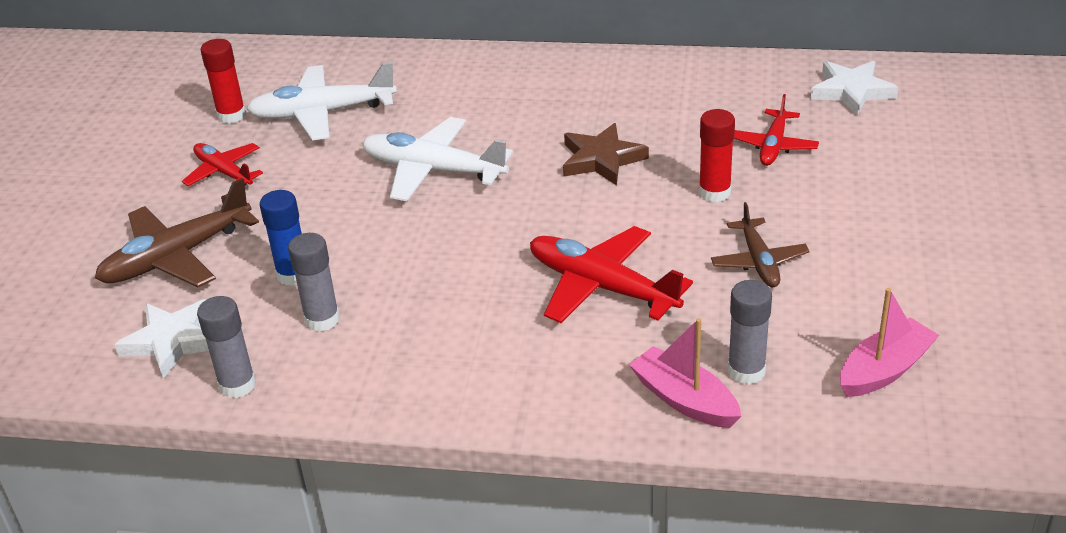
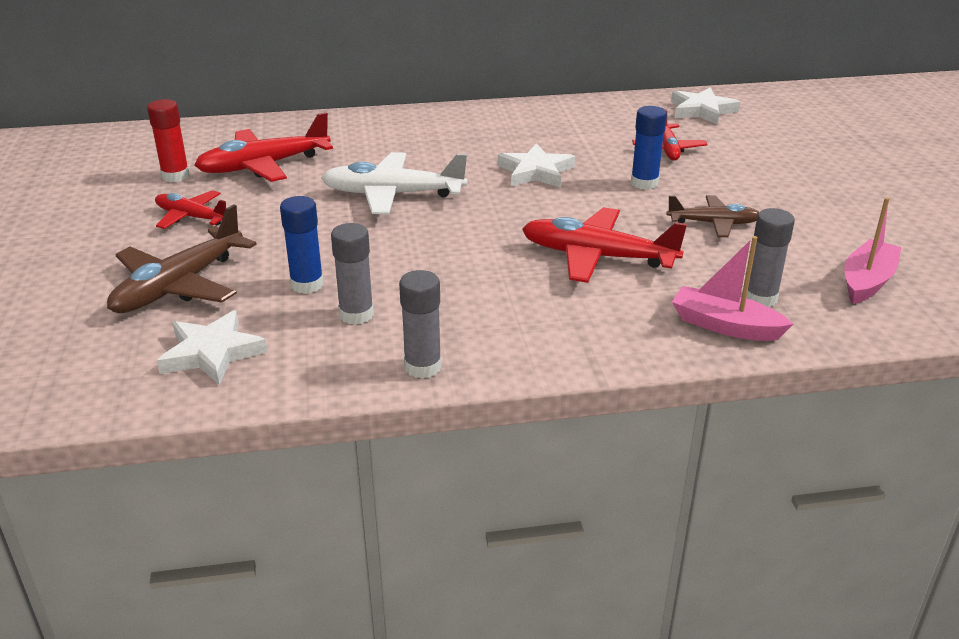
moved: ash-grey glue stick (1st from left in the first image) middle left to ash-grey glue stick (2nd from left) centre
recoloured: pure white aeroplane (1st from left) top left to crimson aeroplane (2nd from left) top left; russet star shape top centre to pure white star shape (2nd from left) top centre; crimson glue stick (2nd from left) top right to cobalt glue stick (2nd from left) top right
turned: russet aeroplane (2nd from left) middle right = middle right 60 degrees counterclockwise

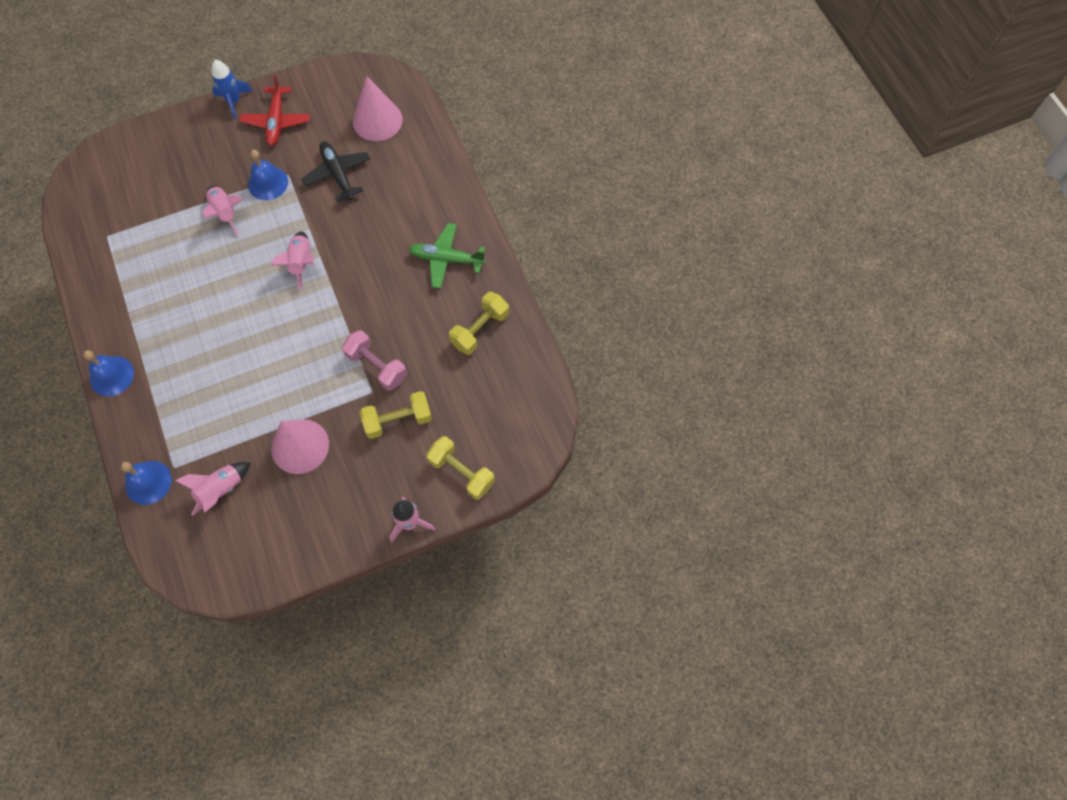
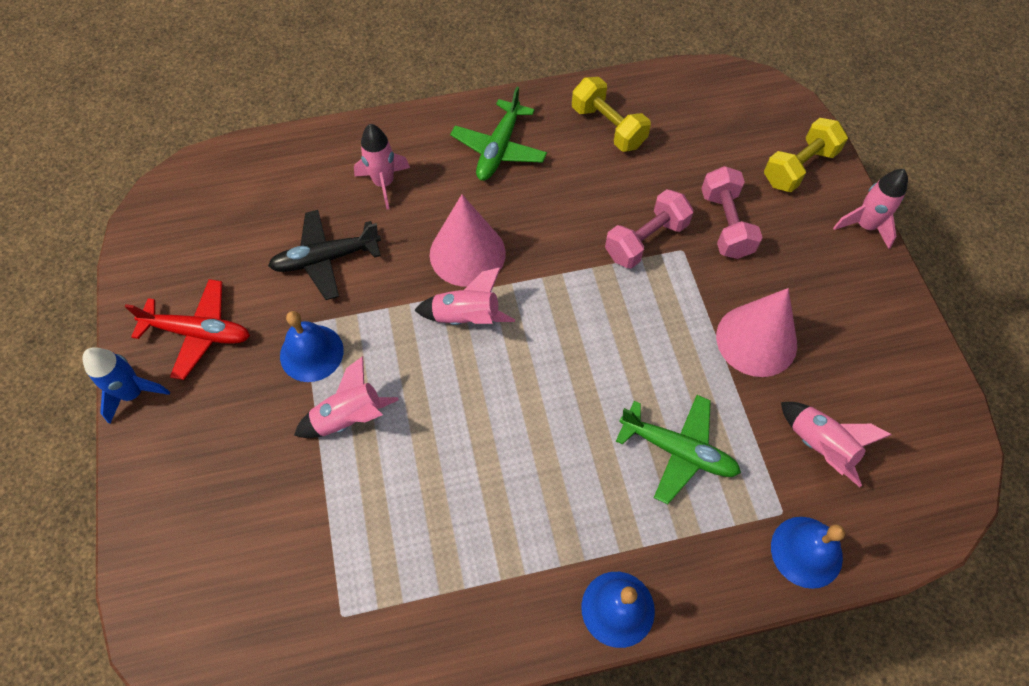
added: rose-pink rocket (2nd from left) top centre; emerald aeroplane (2nd from left) centre
moved: rose-pink cone (2nd from left in the first image) top centre to rose-pink cone (1st from left) centre
recoloured: bright yellow free weight (1st from left) centre to rose-pink free weight (2nd from left) top right

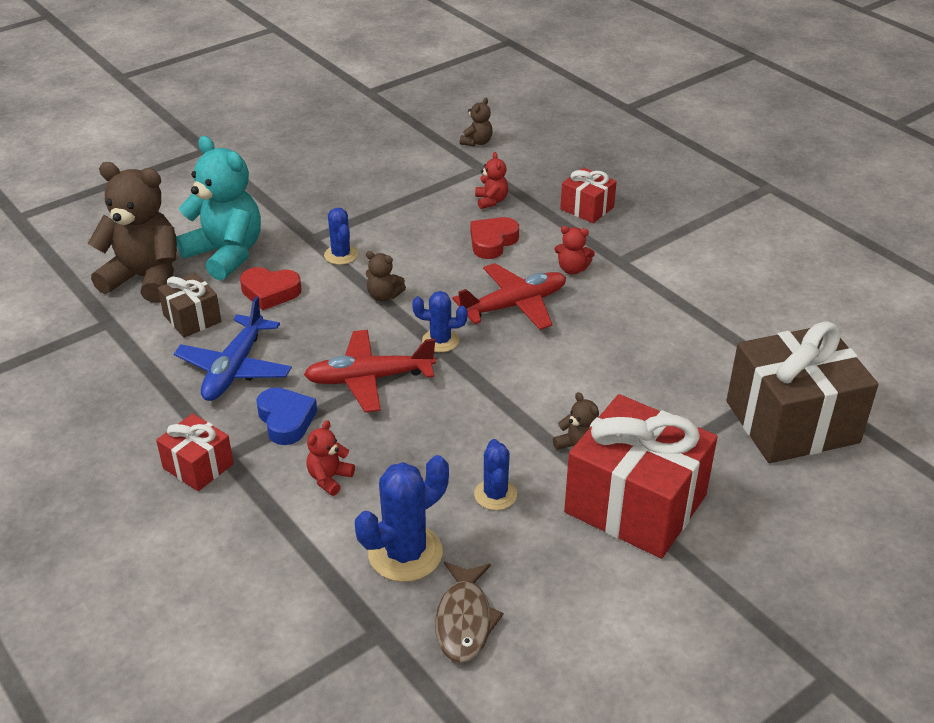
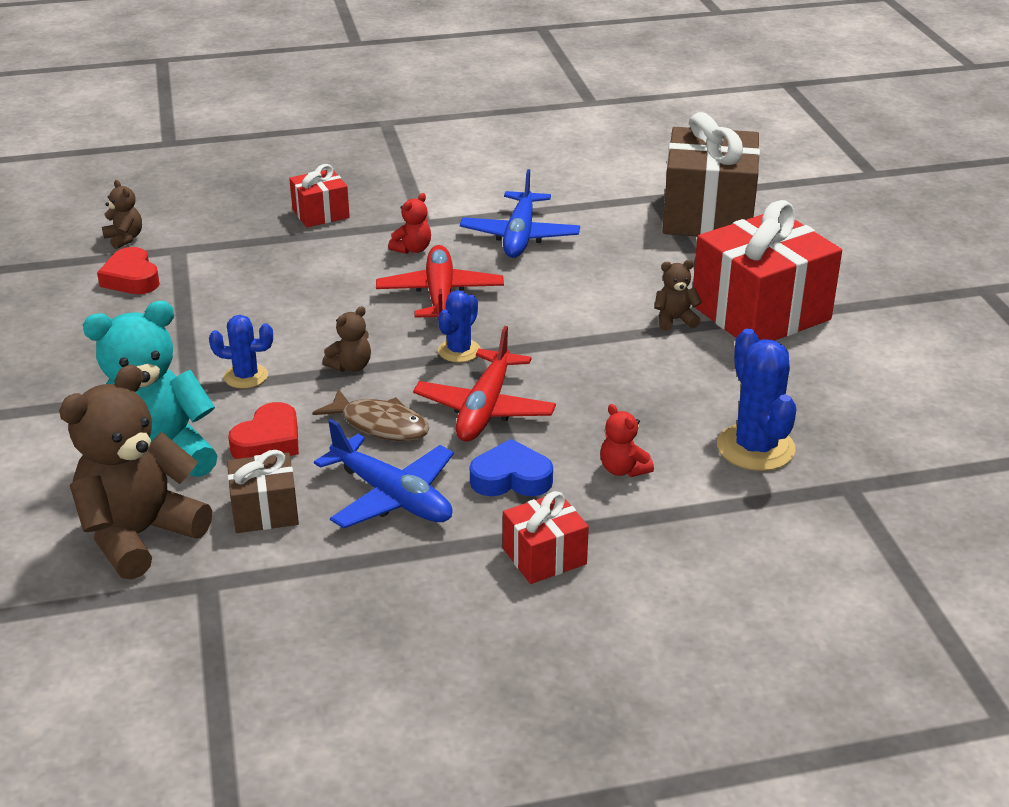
removed: cobalt saguaro cactus (4th from left) centre; crimson teddy bear (2nd from left) top centre
added: cobalt aeroplane (2nd from left) top centre
moved: crimson love heart (2nd from left in the first image) top centre to crimson love heart (1st from left) middle left; russet toy fish bottom centre to centre

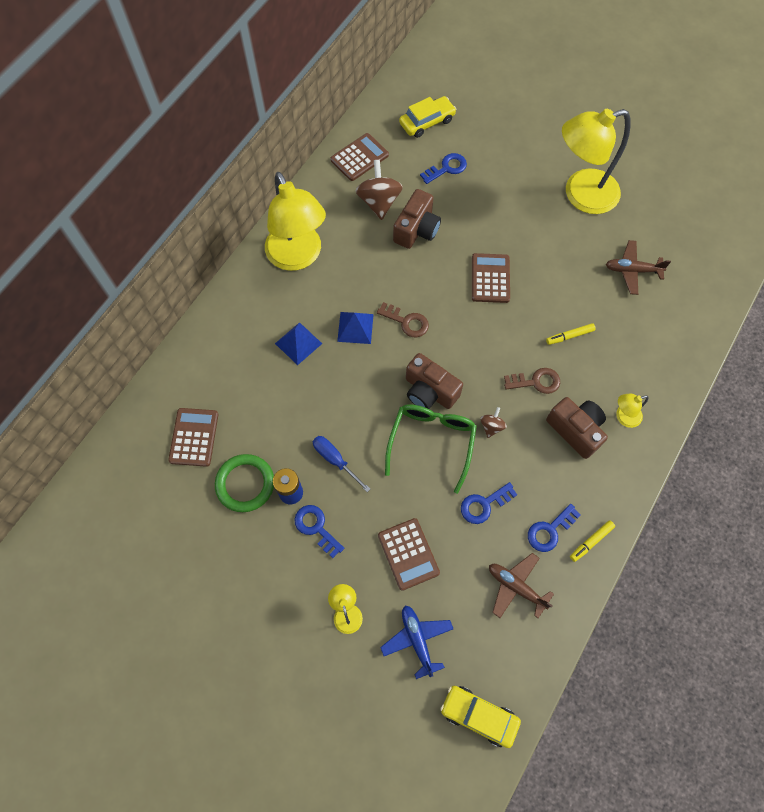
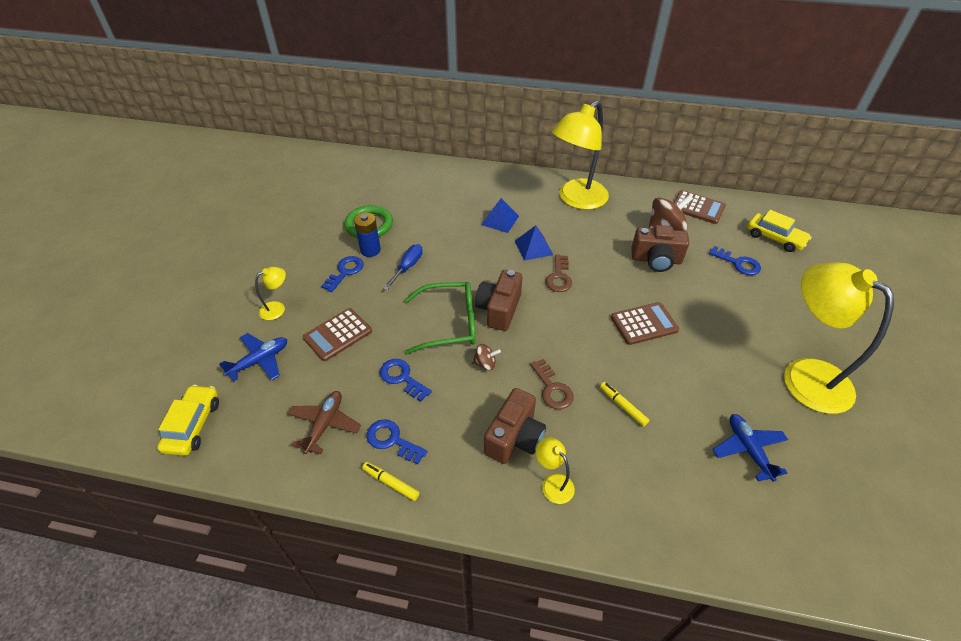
removed: russet adding machine (1st from left) middle left
recoloured: russet aeroplane (2nd from left) top right to cobalt aeroplane (2nd from left) bottom right

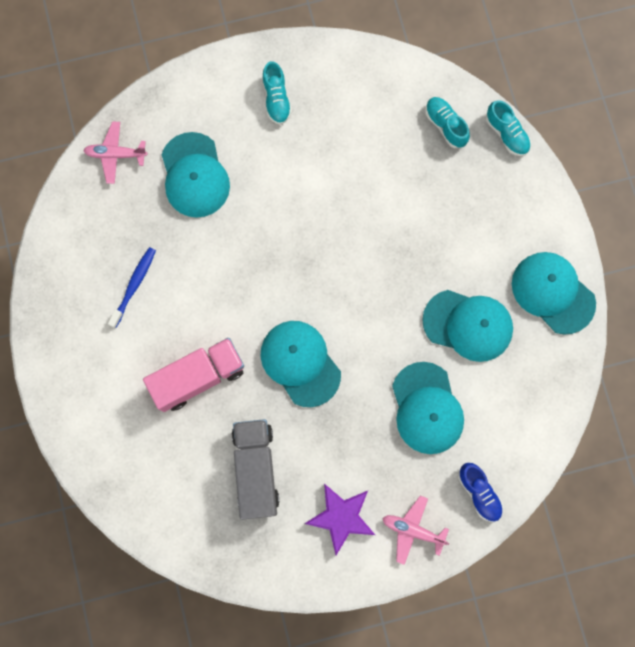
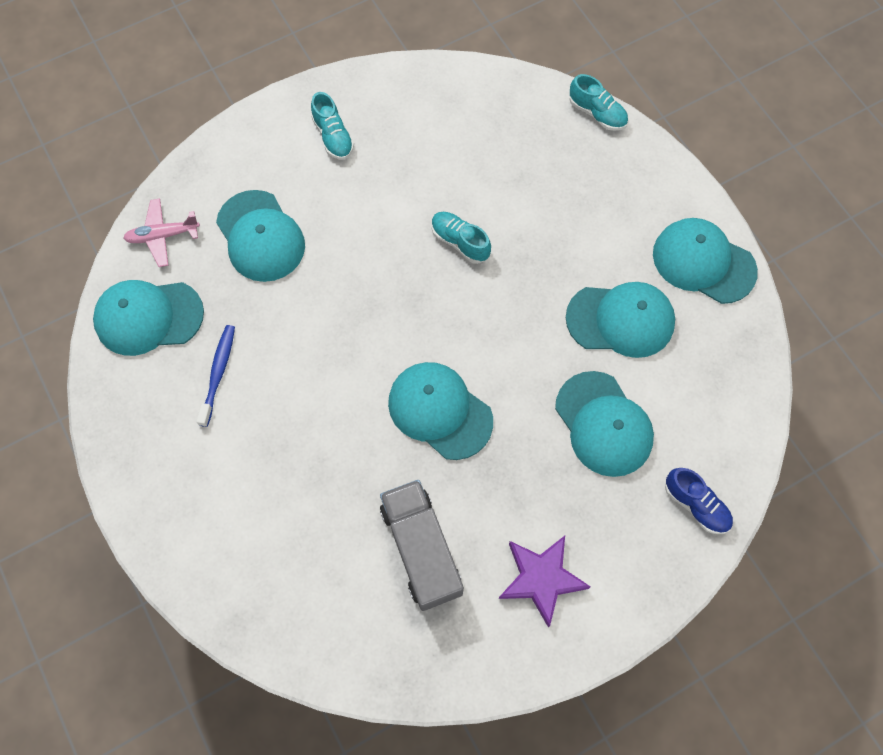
removed: rose-pink toy truck middle left; rose-pink aeroplane (2nd from left) bottom centre
added: aqua baseball cap (1st from left) middle left
moved: aqua shoe (2nd from left) top right to top centre

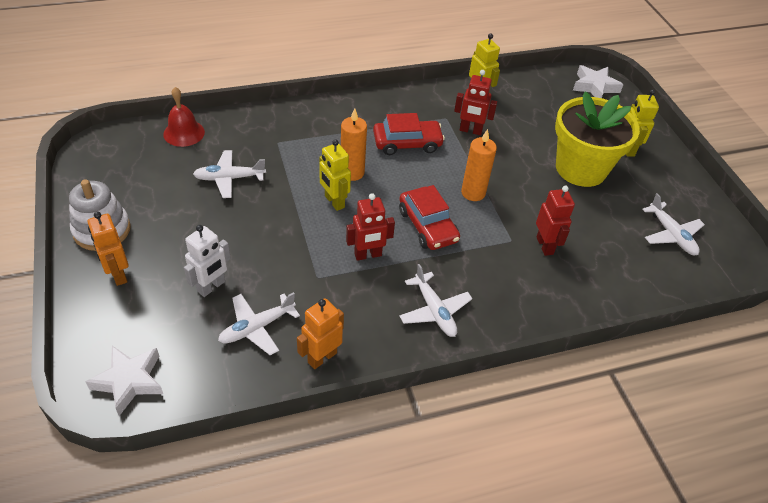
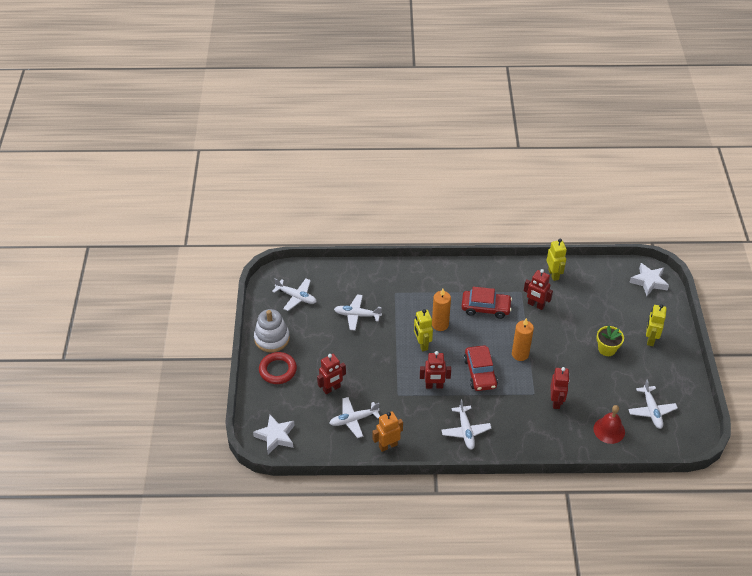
added: pure white aeroplane (1st from left) centre
moved: crimson bell top left to bottom right
replaced: orange-coloured robot figure (1st from left) middle left to crimson hoop centre
recoloured: pure white robot figure middle left to crimson robot figure (1st from left) centre
resized: bright yellow flower pot top right = middle right x0.47

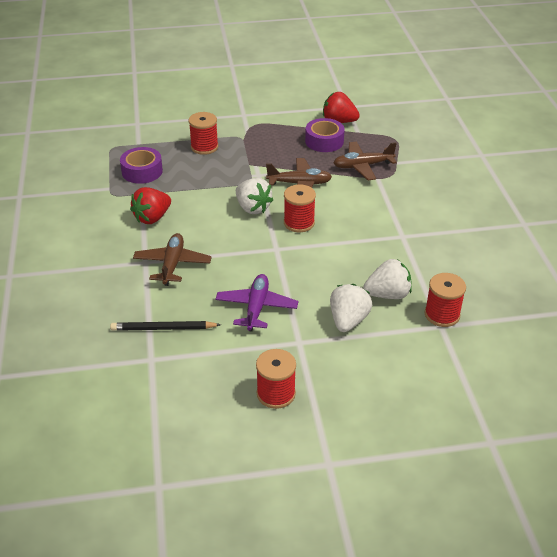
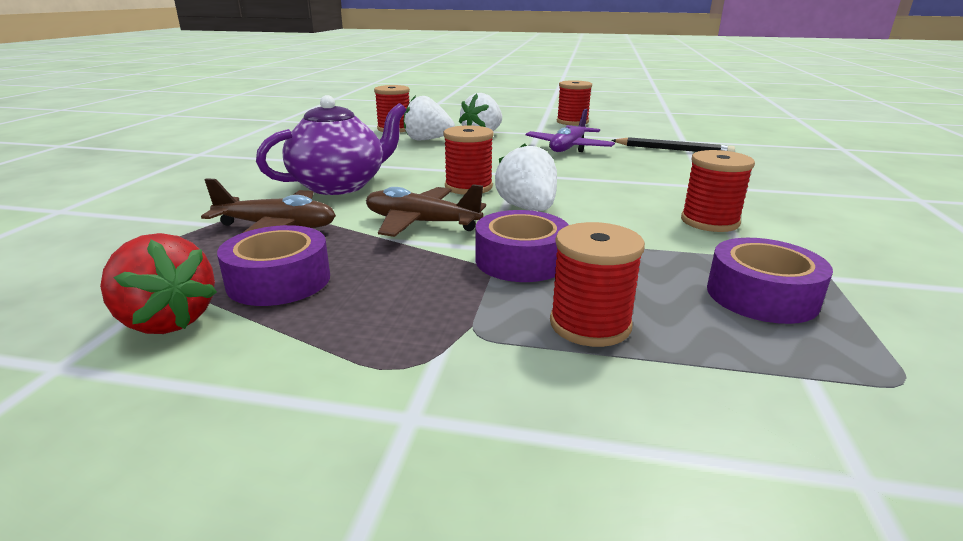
removed: russet aeroplane (1st from left) middle left
added: violet teapot top centre; violet roll of tape (2nd from left) centre
replaced: crimson strawberry (1st from left) middle left to crimson bobbin (5th from left) middle right

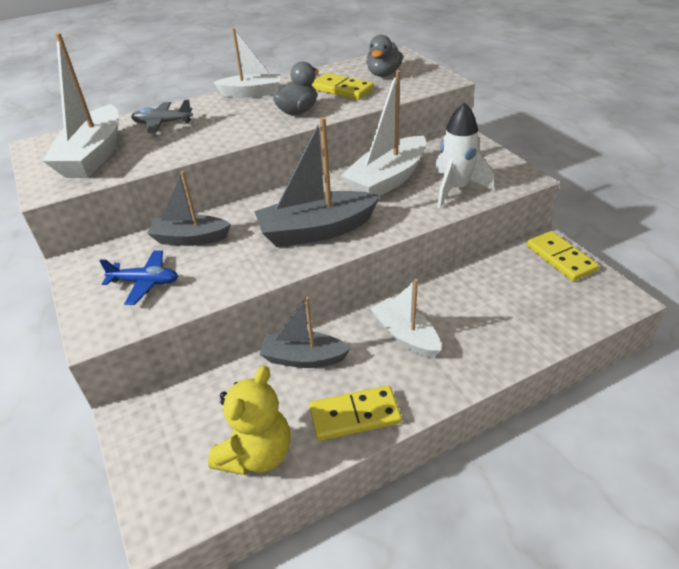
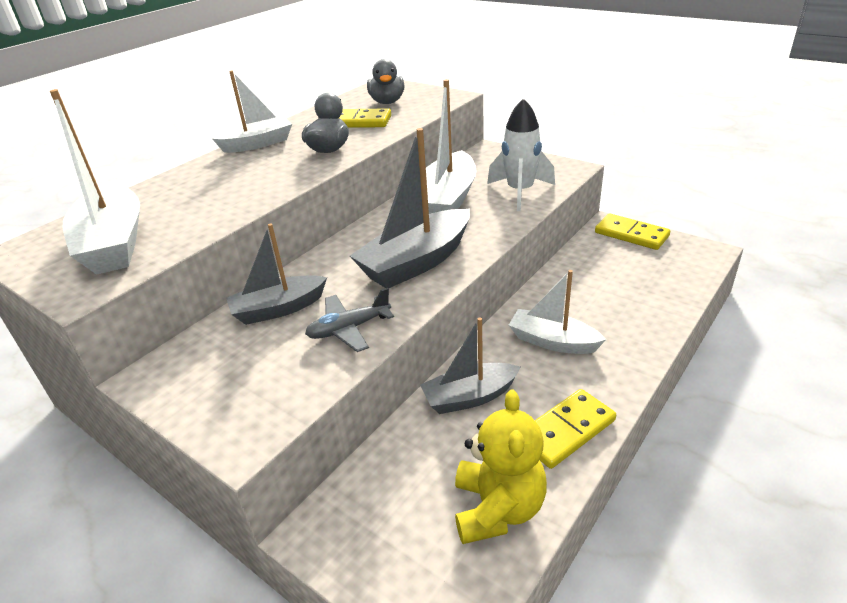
removed: cobalt aeroplane middle left
moved: ash-grey aeroplane top left to centre

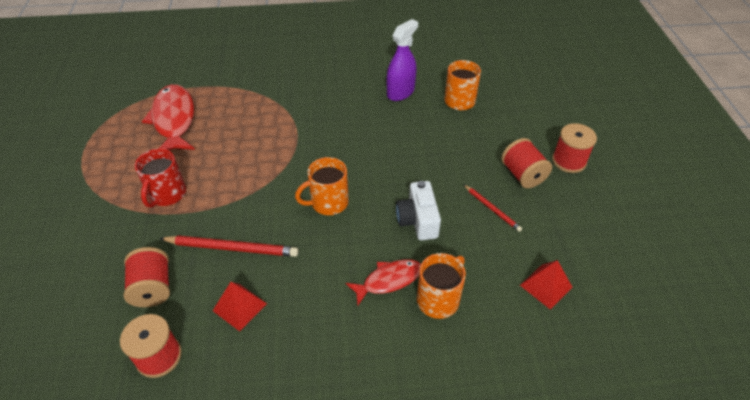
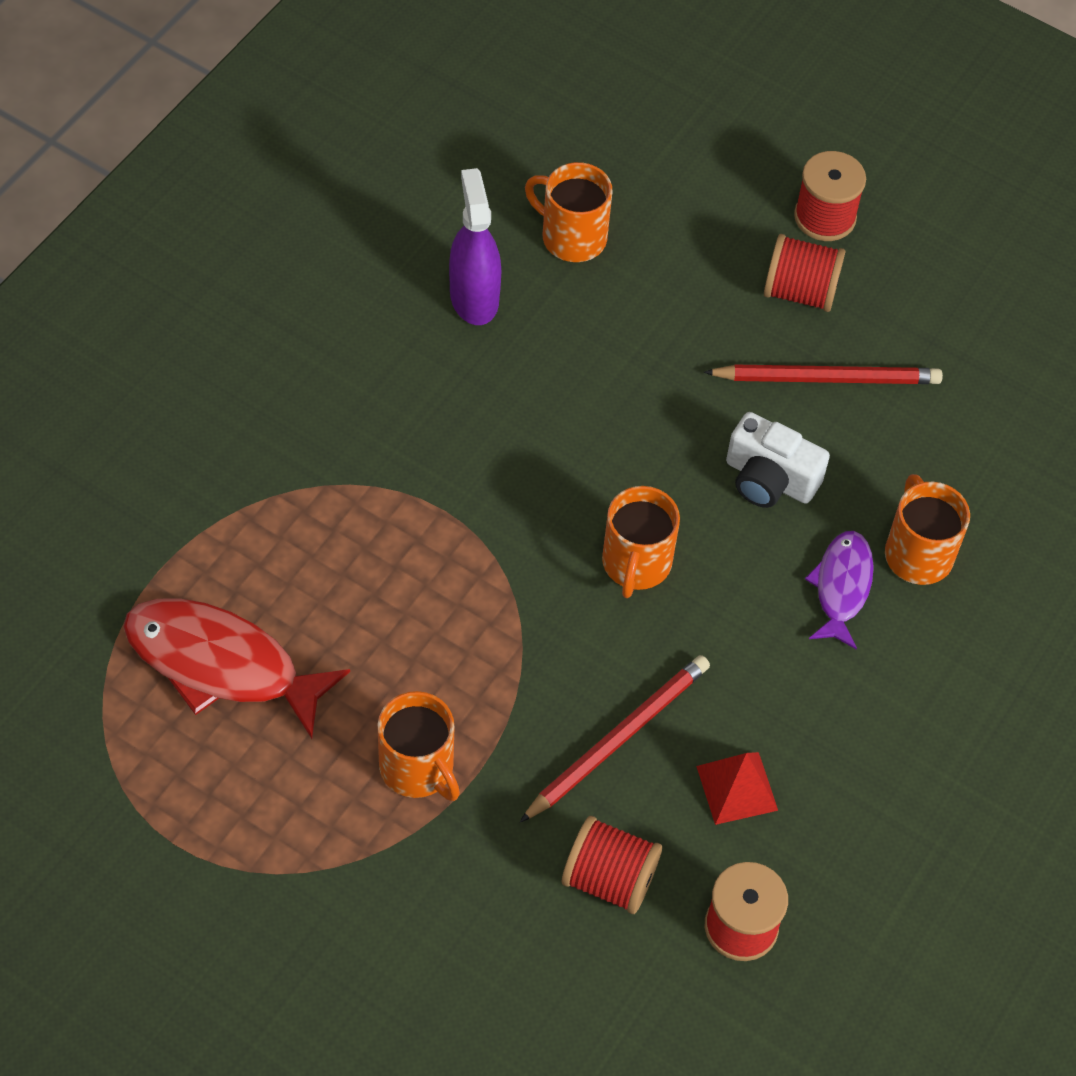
removed: crimson solid pyramid (2nd from left) bottom right
recoloured: crimson tea mug middle left to orange-coloured tea mug (1st from left) bottom centre; crimson toy fish (2nd from left) bottom centre to violet toy fish middle right
resized: crimson lead pencil (2nd from left) centre = middle right x1.73

